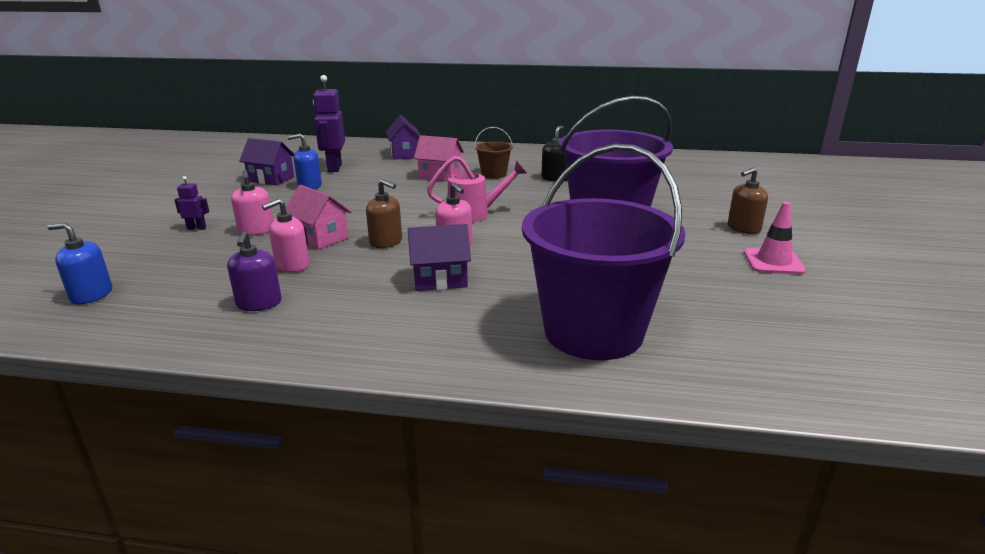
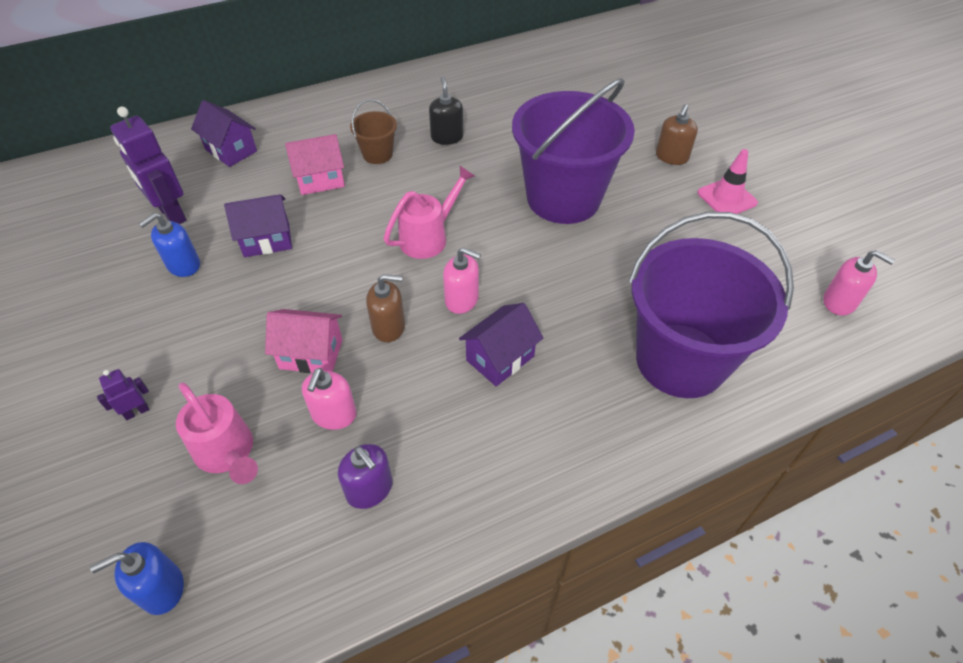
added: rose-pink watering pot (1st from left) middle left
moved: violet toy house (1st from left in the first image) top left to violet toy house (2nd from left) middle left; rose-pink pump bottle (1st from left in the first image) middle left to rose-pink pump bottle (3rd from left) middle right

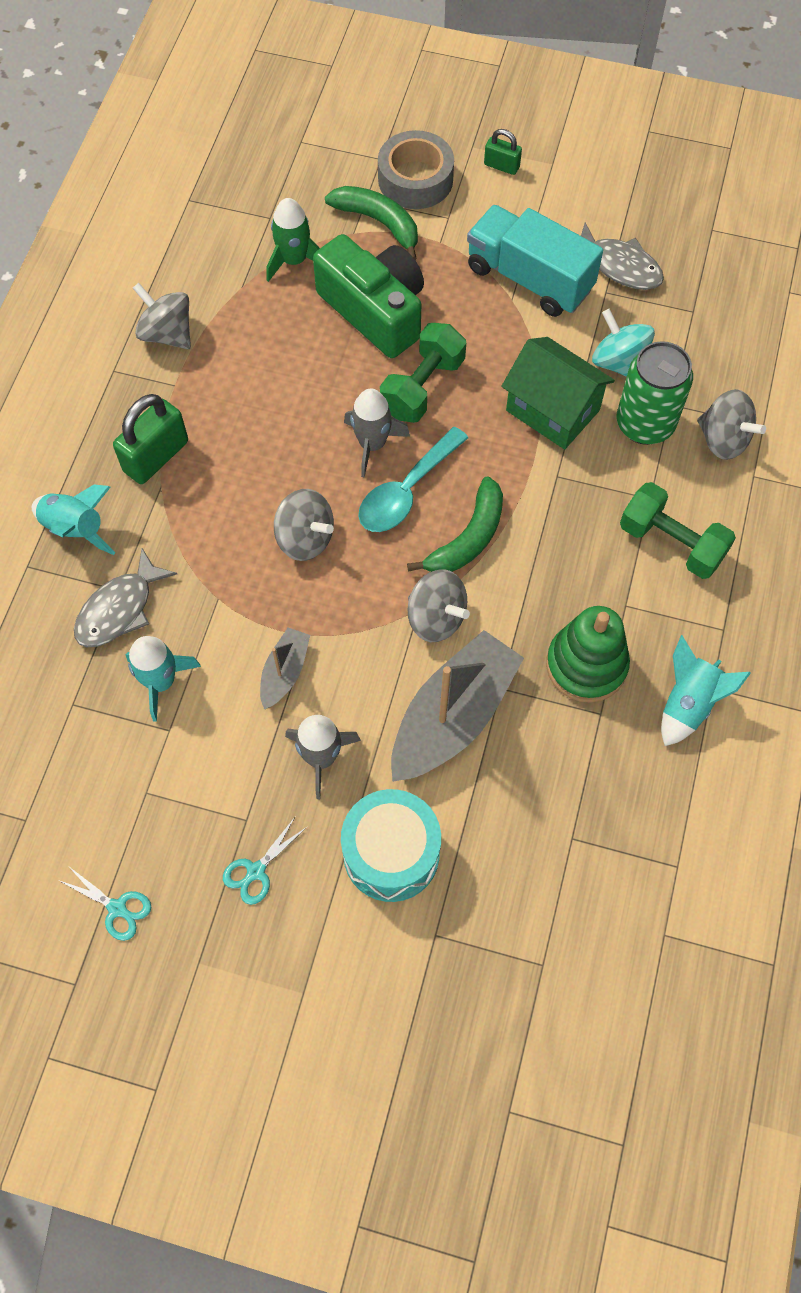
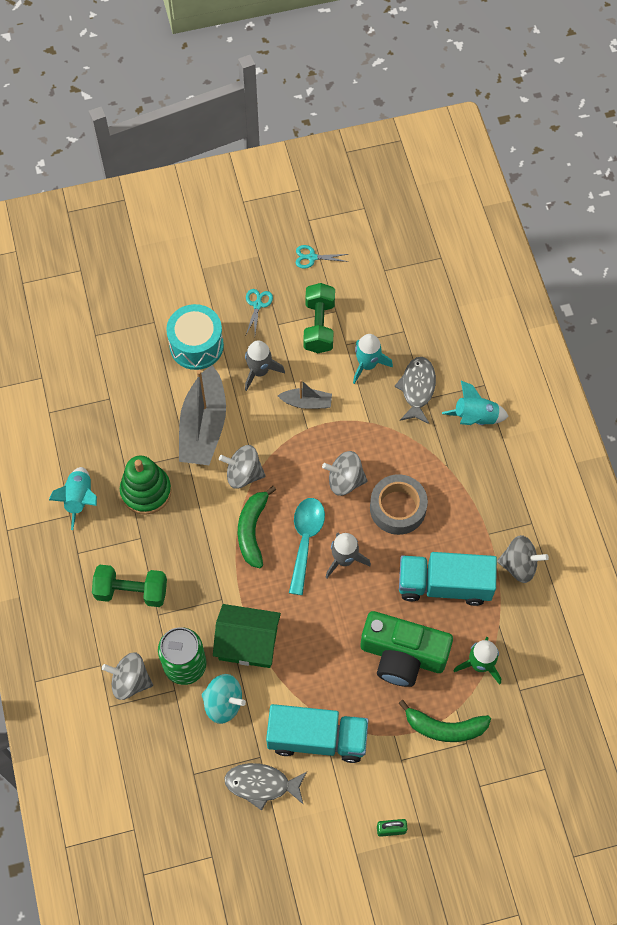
removed: emerald small lock (1st from left) middle left
added: aqua toy truck (2nd from left) middle right
moved: emerald free weight (1st from left in the first image) top centre to emerald free weight (2nd from left) centre; ash-grey roll of tape top centre to centre
turned: ash-grey sailboat (1st from left in the first image) centre = centre 75 degrees counterclockwise

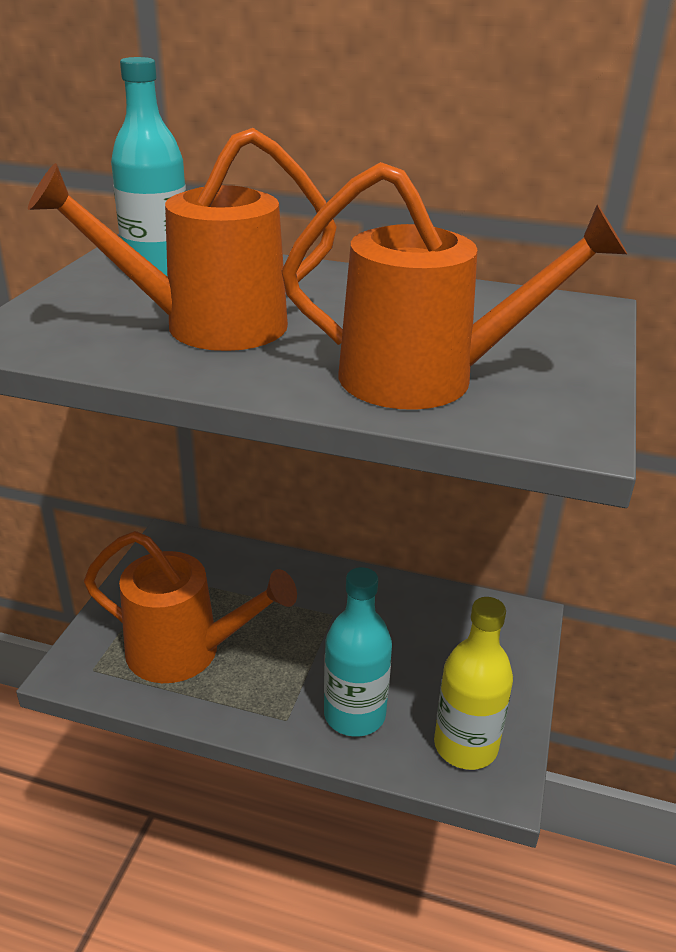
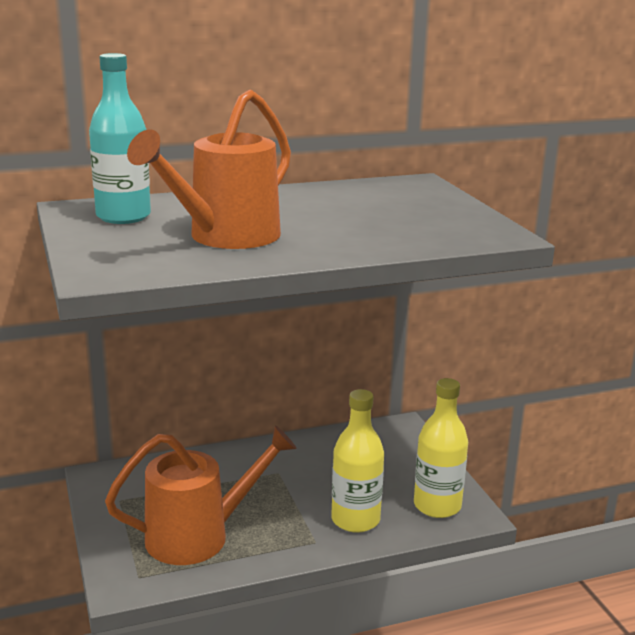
removed: orange-coloured watering pot (3rd from left) top right
recoloured: aqua drink bottle (2nd from left) bottom centre to bright yellow drink bottle (1st from left) bottom centre

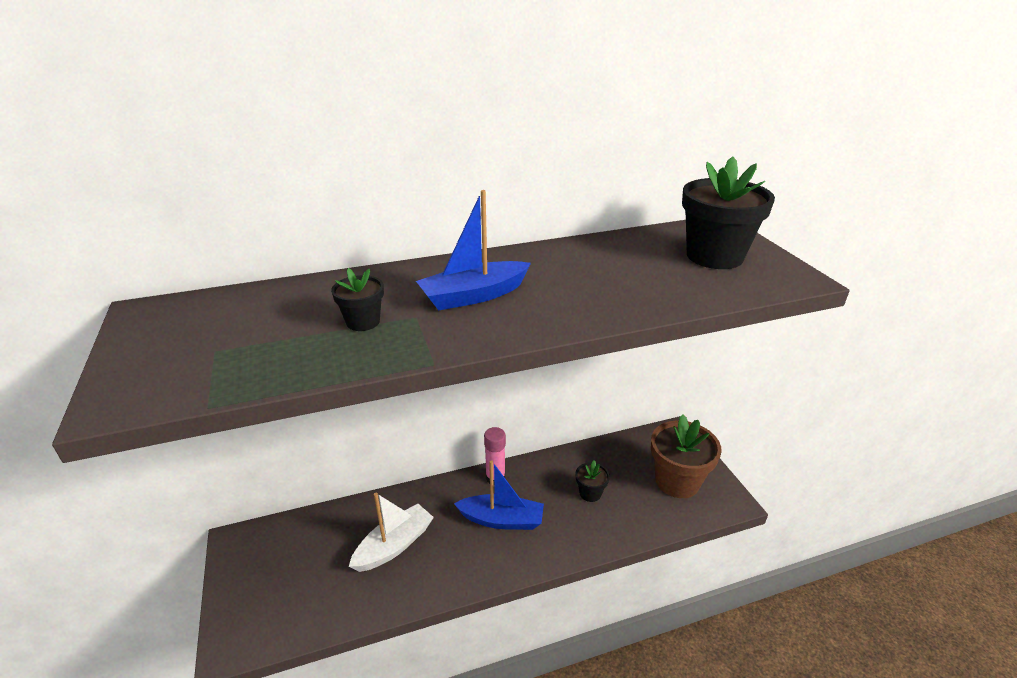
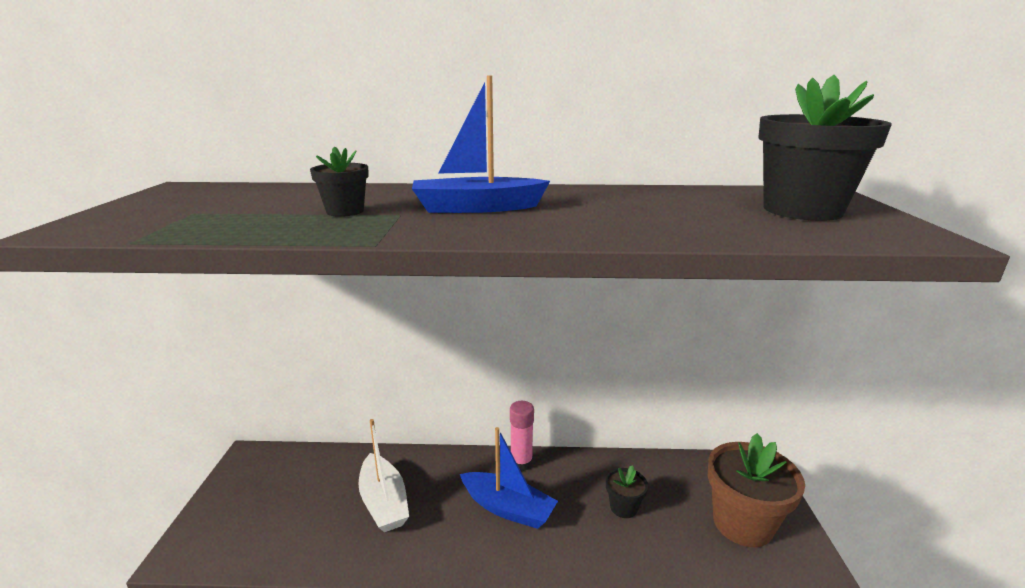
turned: pure white sailboat bottom centre = bottom centre 90 degrees clockwise

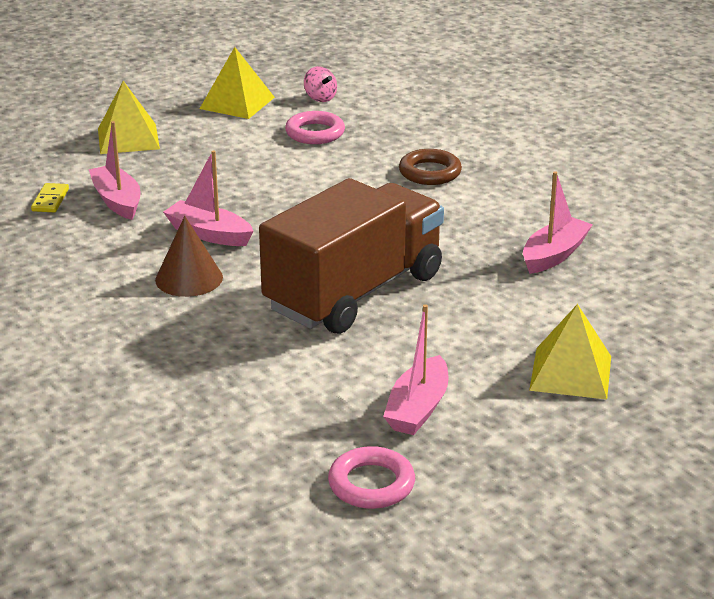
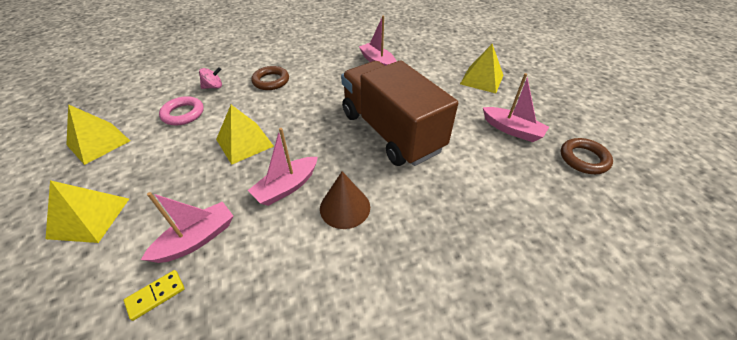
added: bright yellow solid pyramid (3rd from left) middle left
moved: rose-pink whirligig top centre to top left
recoloured: rose-pink hoop (2nd from left) bottom centre to russet hoop (2nd from left) middle right
turned: bright yellow domino top left = bottom left 60 degrees counterclockwise; rose-pink sailboat (1st from left) top left = bottom left 150 degrees clockwise

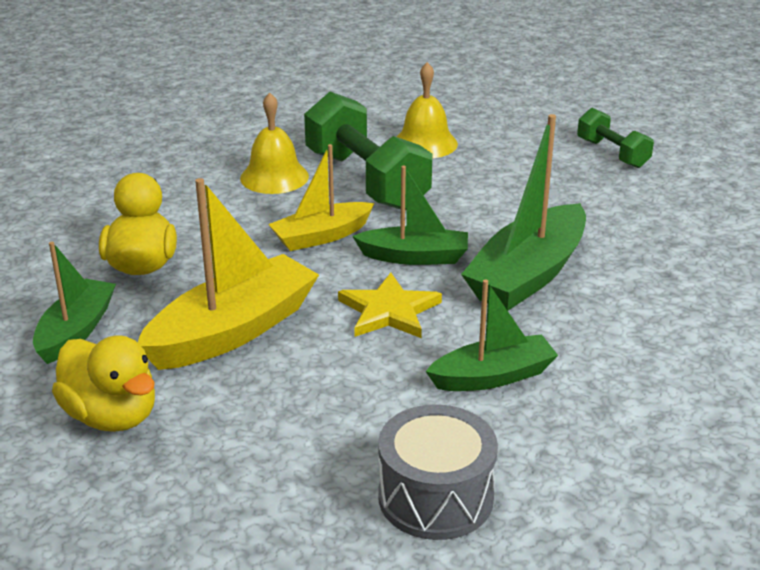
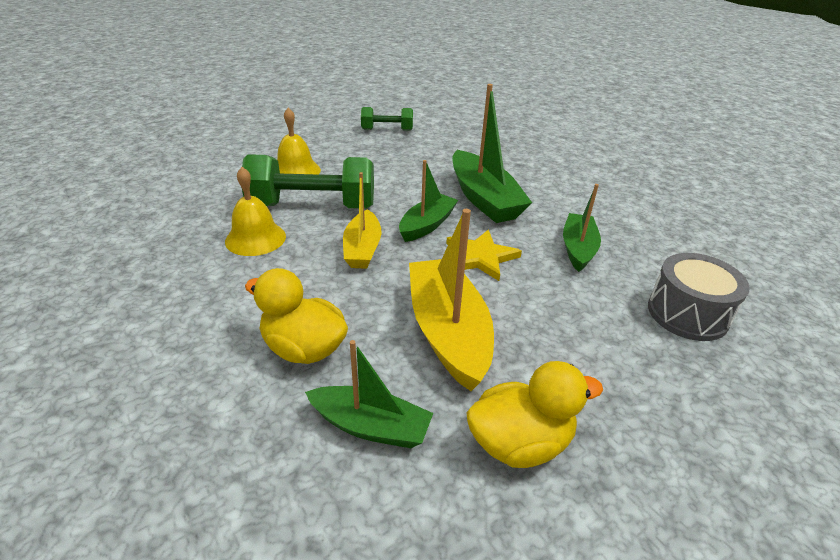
turned: emerald sailboat (1st from left) middle left = bottom centre 150 degrees clockwise

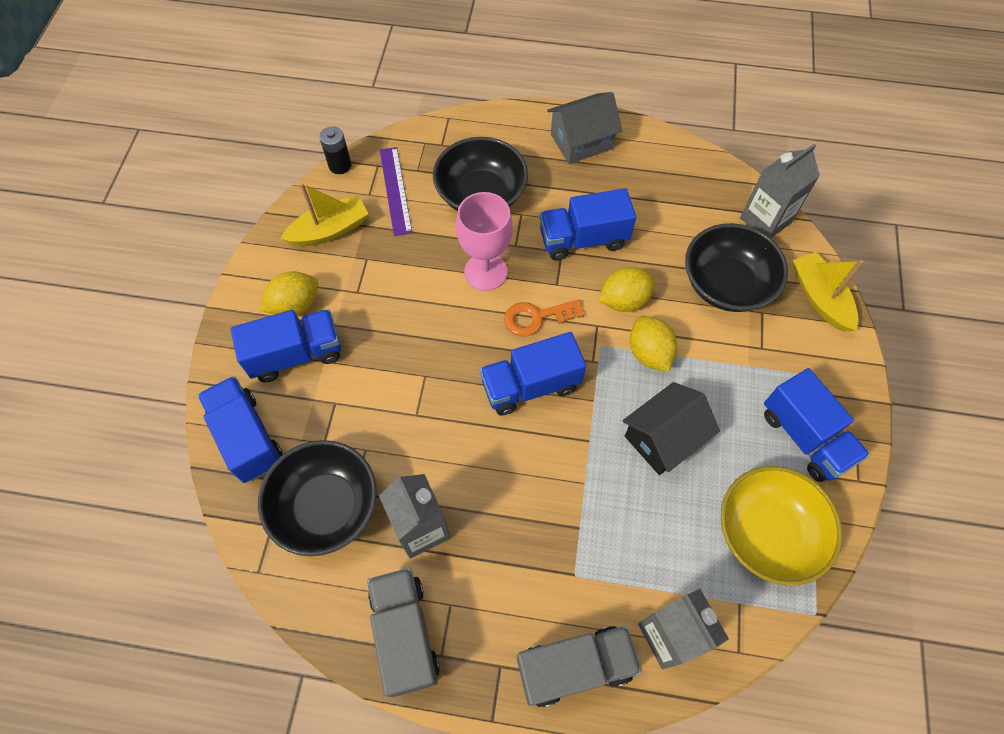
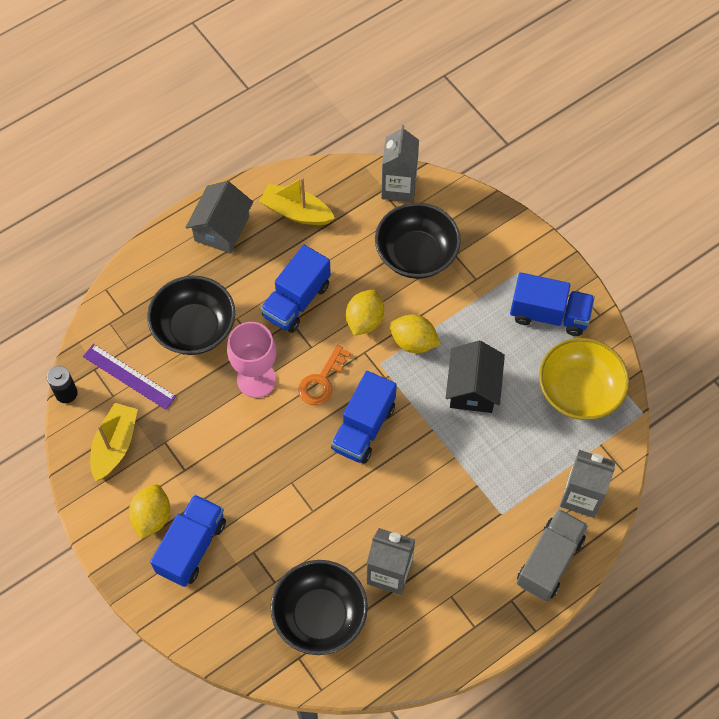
removed: cobalt toy truck (1st from left) middle left; ash-grey toy truck (1st from left) bottom centre
moved: bright yellow sailboat (2nd from left) middle right to top centre

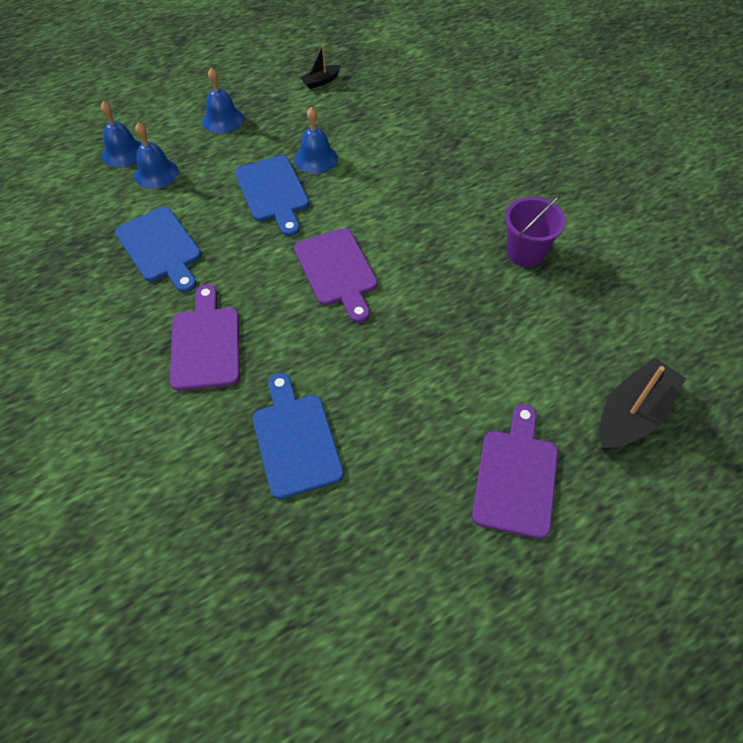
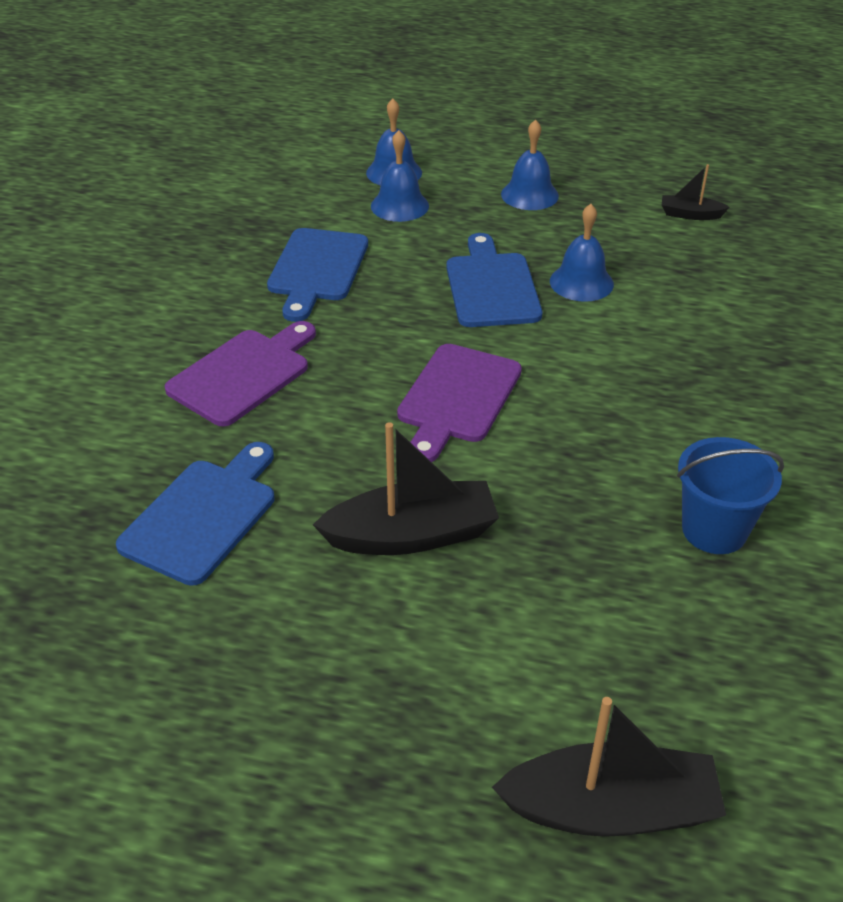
removed: violet chopping board (3rd from left) middle right
added: jet-black sailboat (1st from left) centre
recoloured: violet pail top right to cobalt pail middle right
turned: cobalt chopping board (2nd from left in the first image) top centre = top centre 150 degrees clockwise

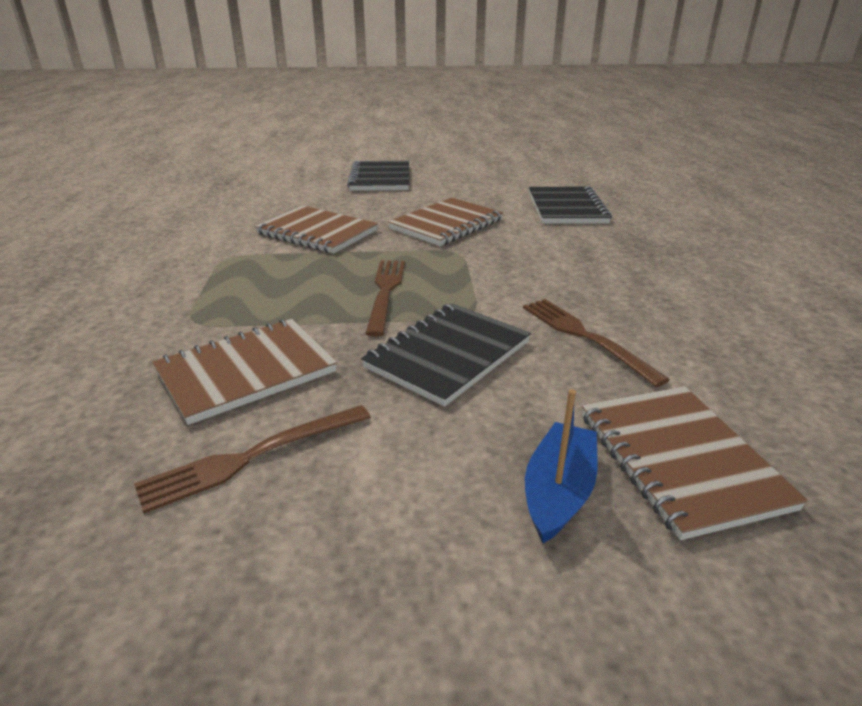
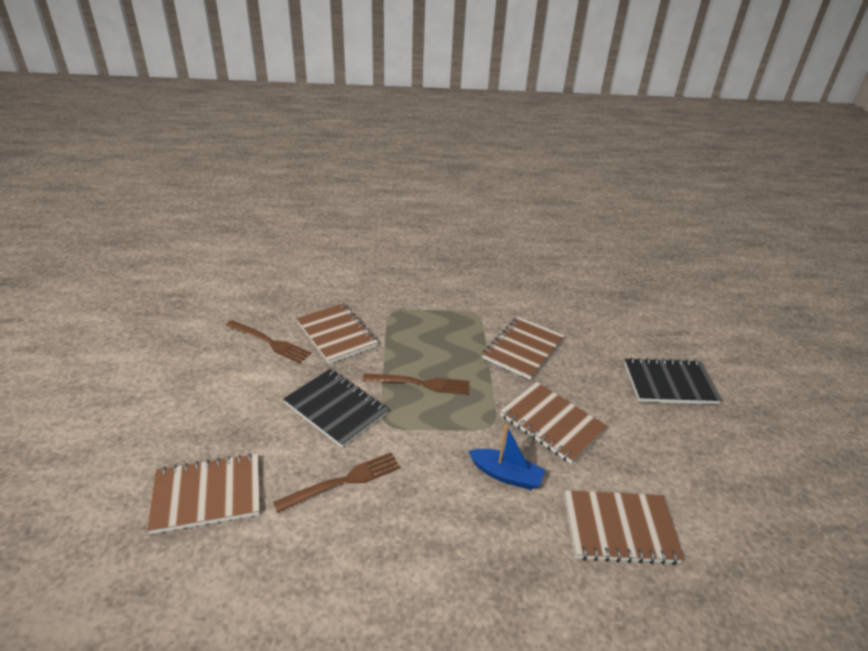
moved: cobalt sailboat centre to bottom centre
recoloured: jet-black exercise book (3rd from left) top centre to russet exercise book (5th from left) bottom right
turned: russet dinner fork (1st from left) middle left = middle left 150 degrees clockwise

